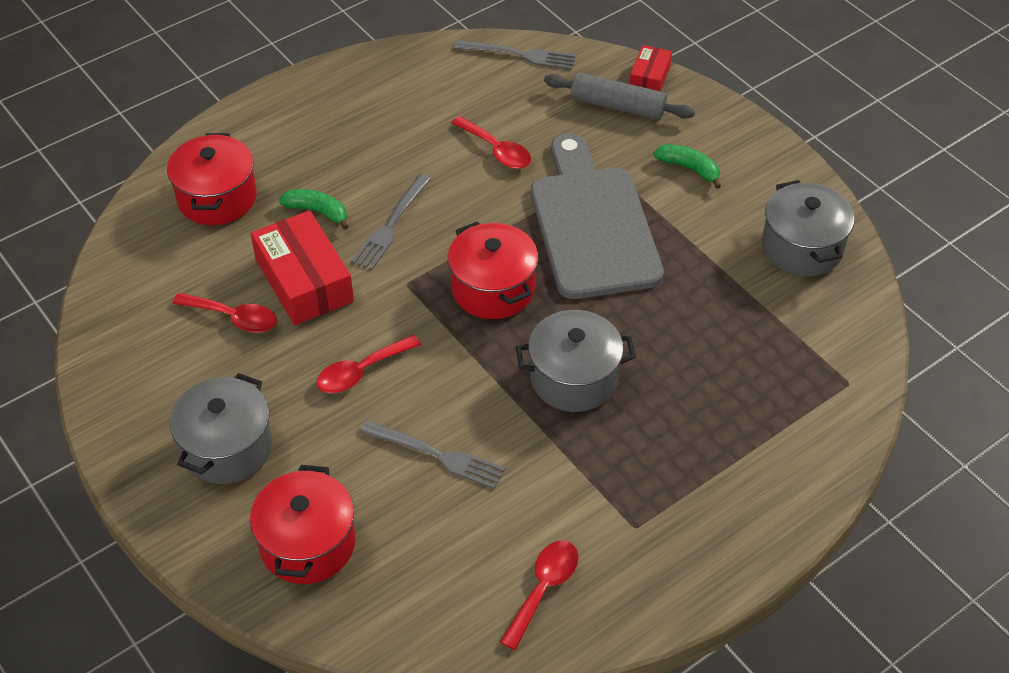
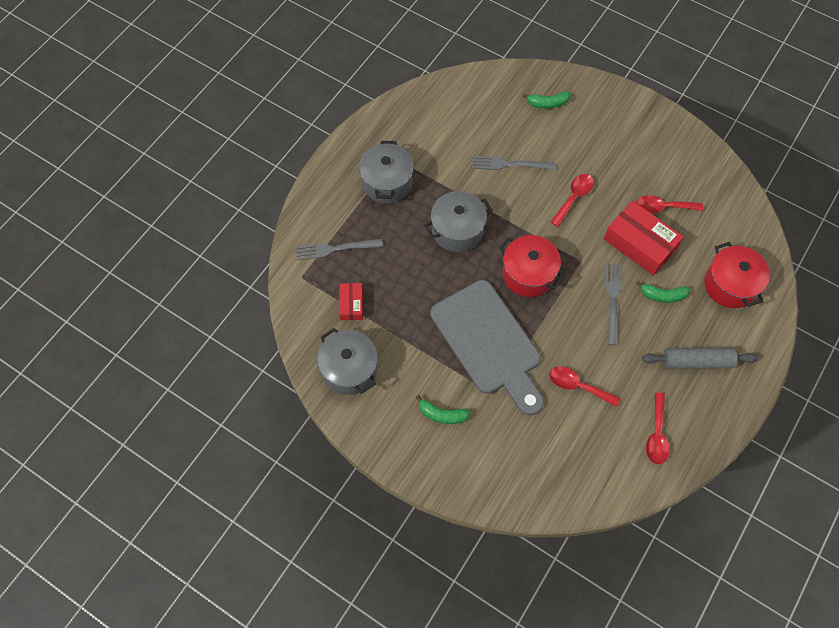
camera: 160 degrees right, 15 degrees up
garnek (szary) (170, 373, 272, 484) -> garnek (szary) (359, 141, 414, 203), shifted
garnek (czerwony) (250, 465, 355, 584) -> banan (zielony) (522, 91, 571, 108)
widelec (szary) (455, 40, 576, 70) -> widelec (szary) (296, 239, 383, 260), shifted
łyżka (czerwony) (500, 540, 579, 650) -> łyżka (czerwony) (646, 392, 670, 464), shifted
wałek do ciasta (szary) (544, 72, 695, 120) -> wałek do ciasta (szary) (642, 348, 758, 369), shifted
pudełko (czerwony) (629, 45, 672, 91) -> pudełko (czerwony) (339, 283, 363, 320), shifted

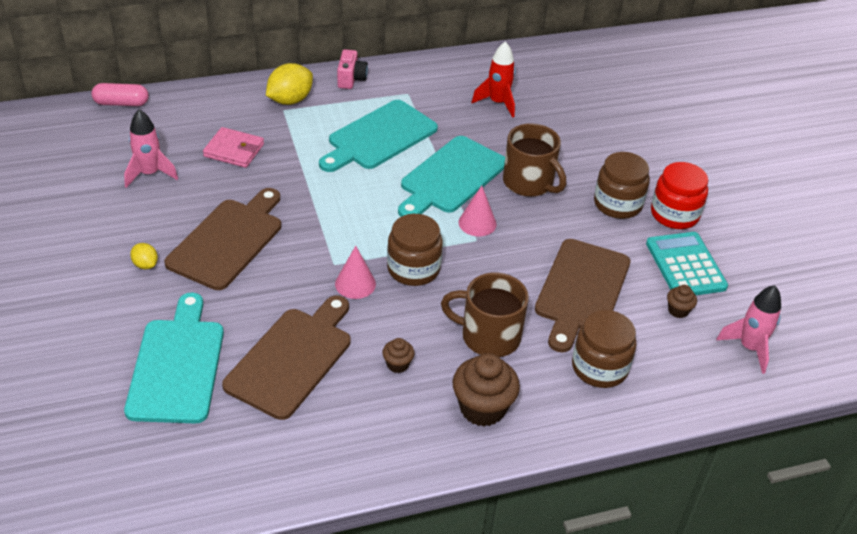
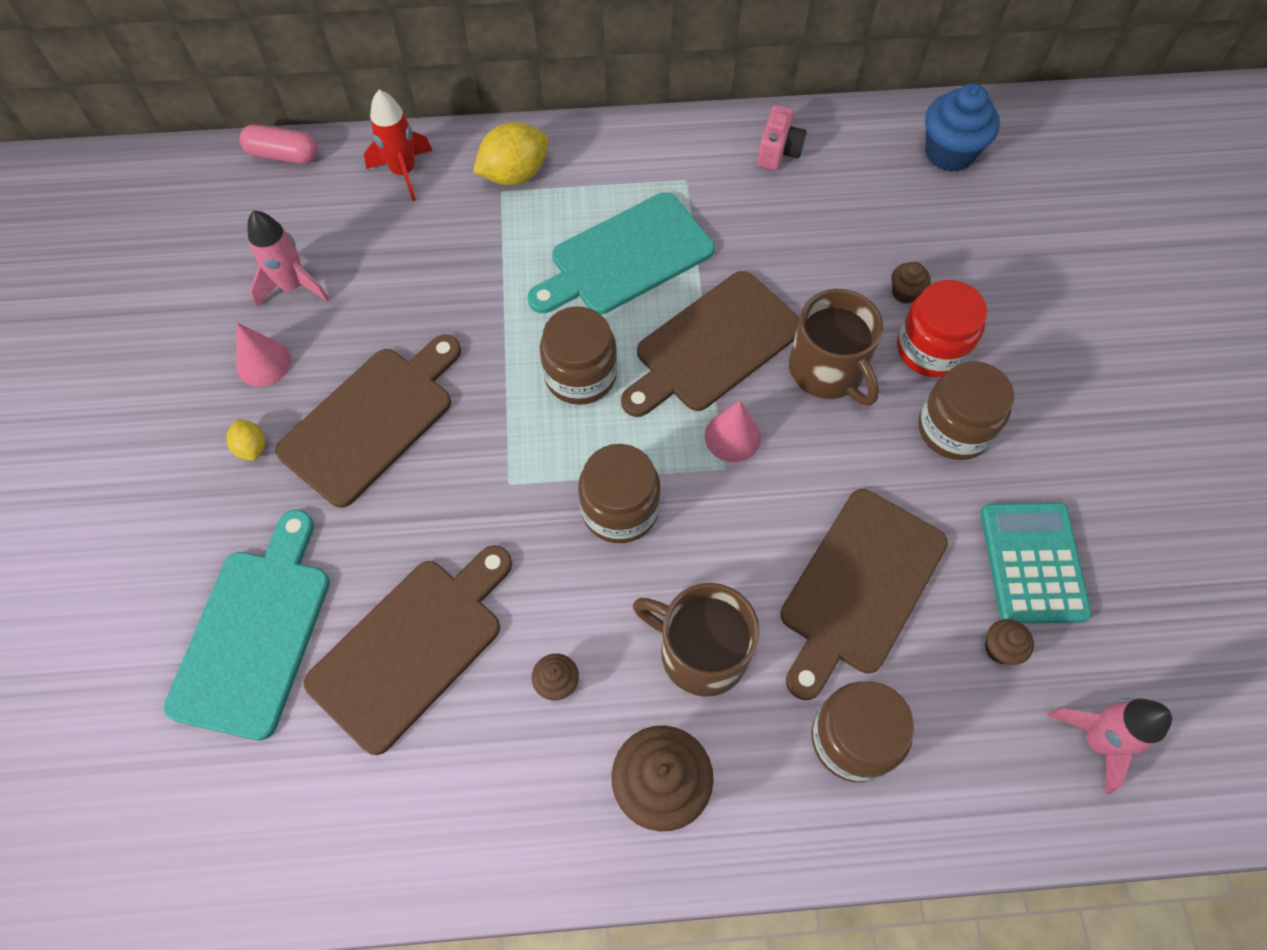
camera: 15 degrees right, 20 degrees up
portfel (różowy) (203, 127, 264, 168) -> none
stożek (różowy) (335, 246, 376, 299) -> stożek (różowy) (236, 323, 291, 387), shifted
aparat fotograficzny (różowy) (337, 49, 368, 89) -> aparat fotograficzny (różowy) (757, 105, 807, 170), shifted
deska do krojenia (turkusowy) (398, 136, 505, 217) -> deska do krojenia (brązowy) (621, 271, 800, 417)
rakieta (czerwony) (472, 41, 515, 118) -> rakieta (czerwony) (364, 90, 432, 201), shifted
słoik (czerwony) (651, 162, 708, 229) -> słoik (czerwony) (897, 280, 987, 378), shifted
none -> słoik (brązowy) (540, 306, 617, 405)
none -> muffinka (brązowy) (891, 262, 931, 304)
none -> muffinka (niebieski) (925, 83, 1000, 172)

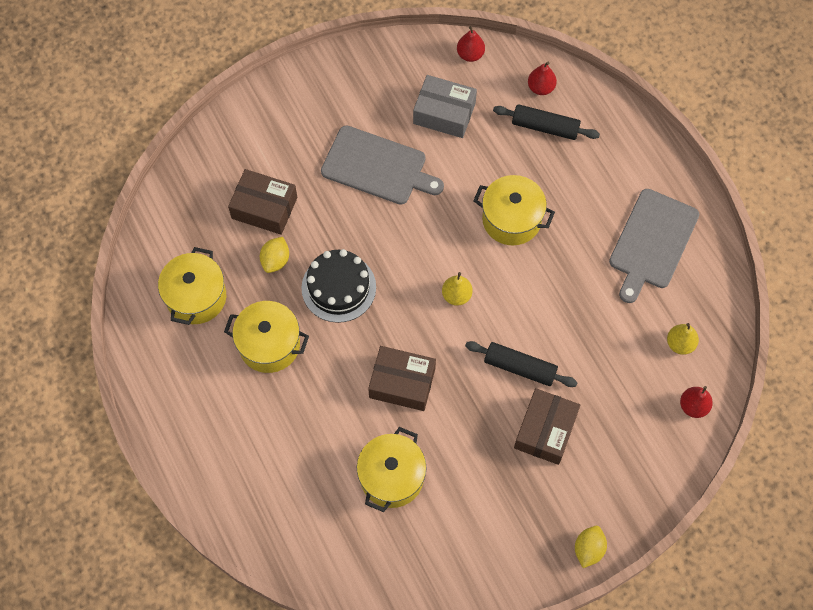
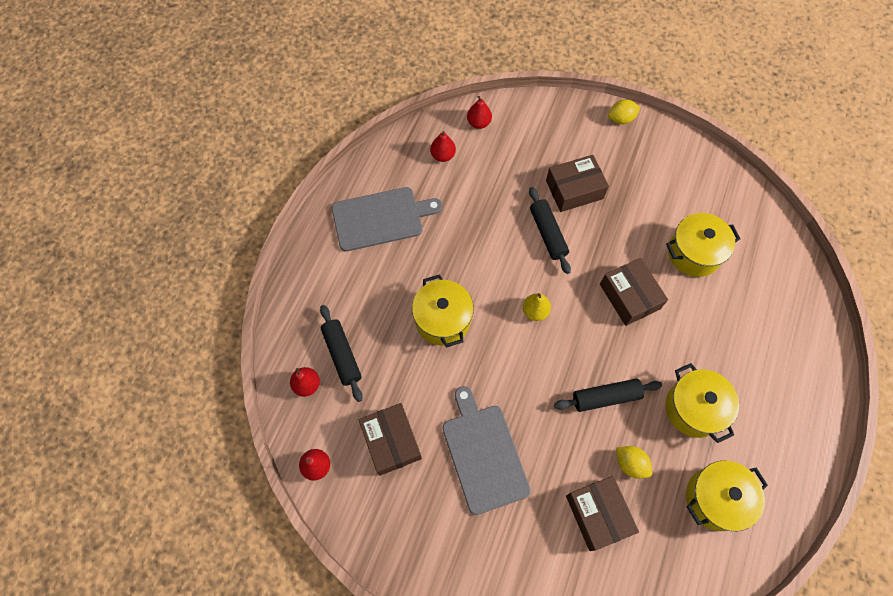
camera: 130 degrees left, 0 degrees up
cytryna (żółty) (260, 237, 289, 273) -> cytryna (żółty) (616, 446, 652, 479), 60 degrees clockwise
tort (czarny) (301, 249, 376, 323) -> wałek do ciasta (czarny) (554, 378, 662, 412)
pudełko (szary) (413, 75, 477, 138) -> pudełko (brązowy) (359, 403, 422, 476)
gruszka (żółty) (667, 323, 699, 355) -> gruszka (czerwony) (430, 131, 456, 162)

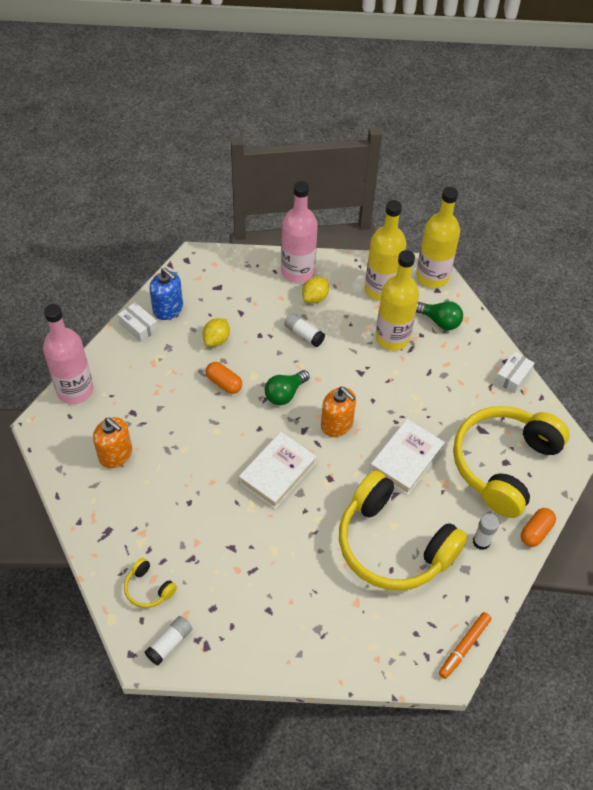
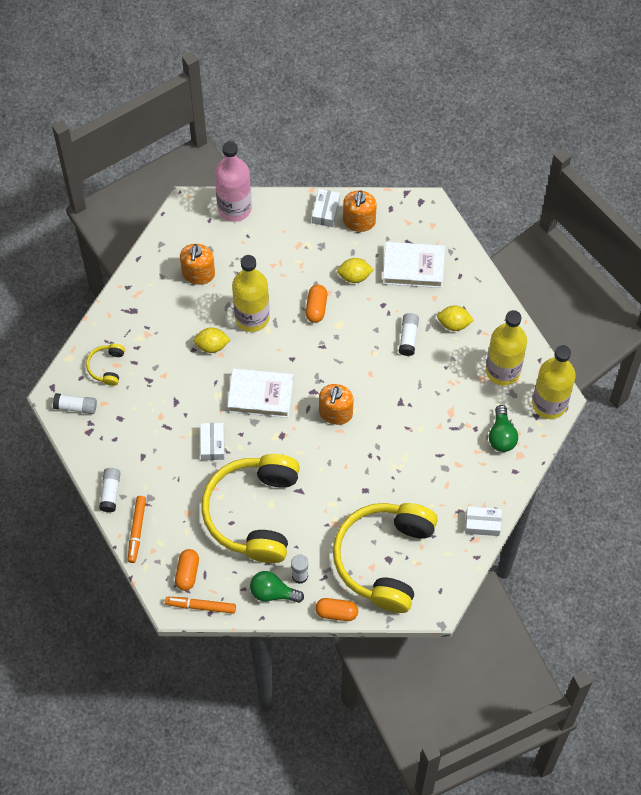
camera: 60 degrees right, 10 degrees up
dozownik mydła (niebieski) (149, 268, 183, 320) -> dozownik mydła (pomarańczowy) (343, 190, 377, 232)
żarówka (zielony) (265, 370, 310, 405) -> żarówka (zielony) (250, 571, 304, 603), shifted
butelka (różowy) (281, 181, 318, 283) -> none
książka (biały) (370, 419, 445, 495) -> książka (biały) (383, 242, 445, 288), shifted
butelka (żółty) (375, 250, 419, 350) -> butelka (żółty) (232, 255, 270, 332), shifted
słuchawki (żółty) (453, 406, 570, 518) -> słuchawki (żółty) (333, 503, 438, 613), 75 degrees counterclockwise
none -> klej w sztyfcie (biały) (99, 468, 120, 512)
none -> flamaster (pomarańczowy) (128, 496, 146, 563)
none -> kapsułka (pomarańczowy) (175, 549, 199, 591)
none -> cytryna (żółty) (194, 327, 231, 353)
none -> pudełko (biały) (200, 423, 225, 460)

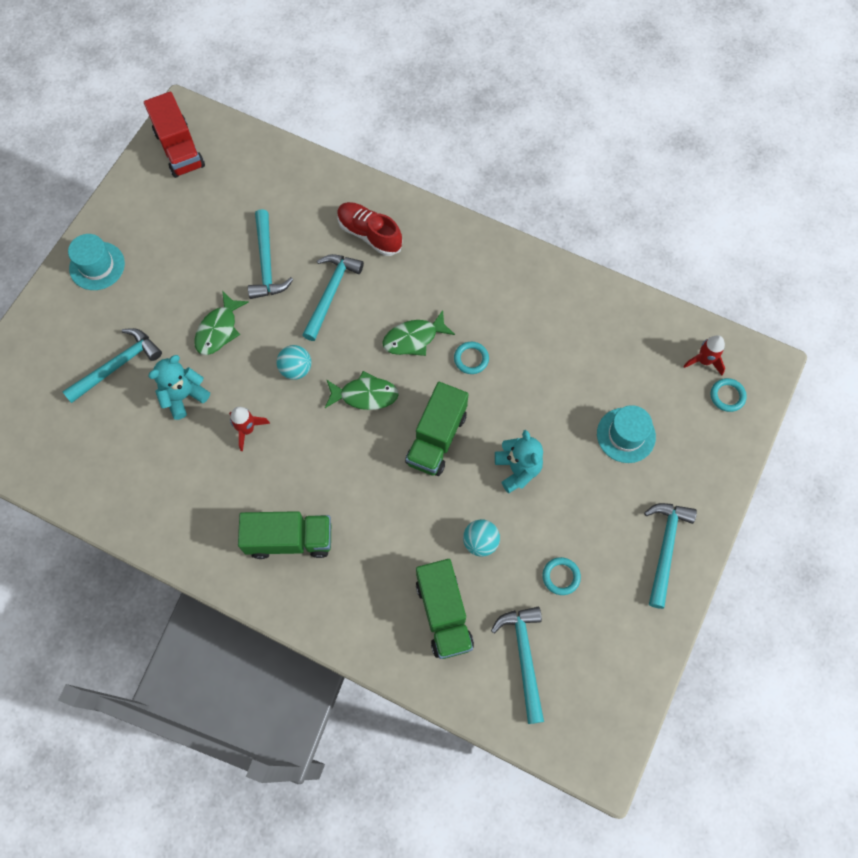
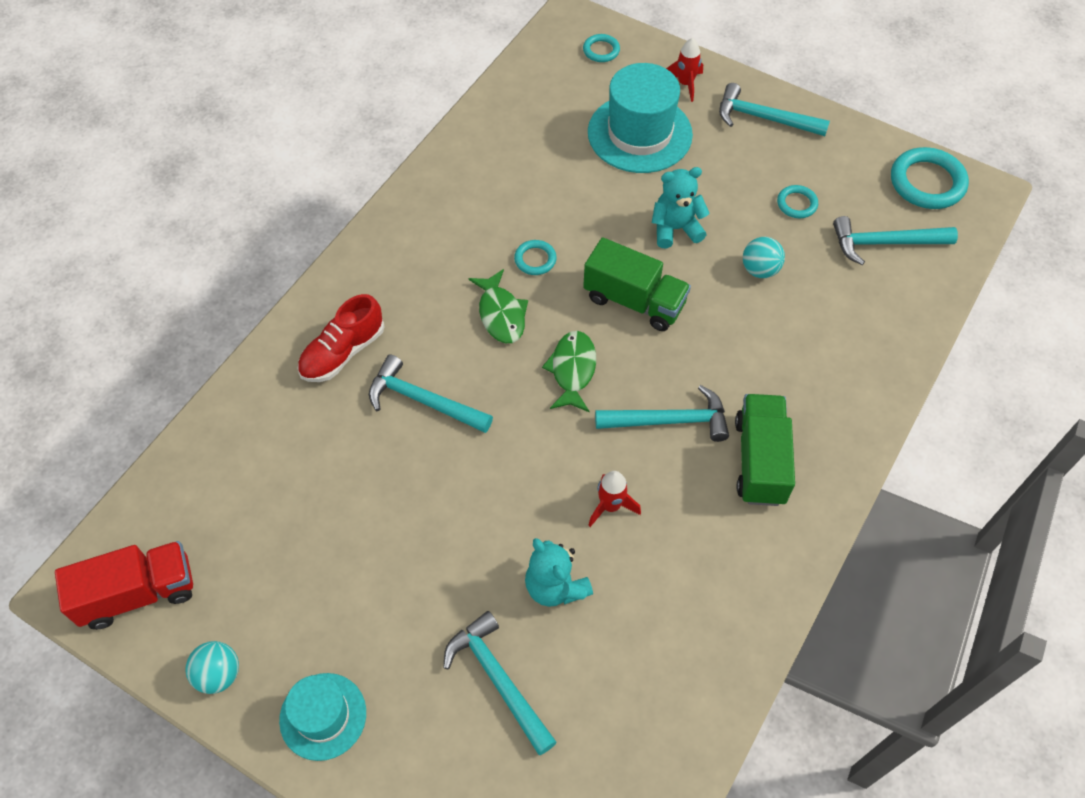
camera: 85 degrees left, 10 degrees down
ryba (zielony) (194, 291, 249, 355) -> none
młotek (turkusowy) (248, 209, 294, 299) -> młotek (turkusowy) (595, 385, 729, 442), shifted
piłka (turkusowy) (277, 345, 311, 380) -> piłka (turkusowy) (185, 641, 239, 694), shifted
ciężarówka (zielony) (416, 559, 474, 659) -> none
kapelusz (turkusowy) (597, 405, 656, 463) -> kapelusz (turkusowy) (588, 63, 693, 173), x1.65
rakieta (czerwony) (683, 335, 725, 375) -> rakieta (czerwony) (666, 38, 703, 102), shifted
none -> pierścień (turkusowy) (891, 147, 969, 209)

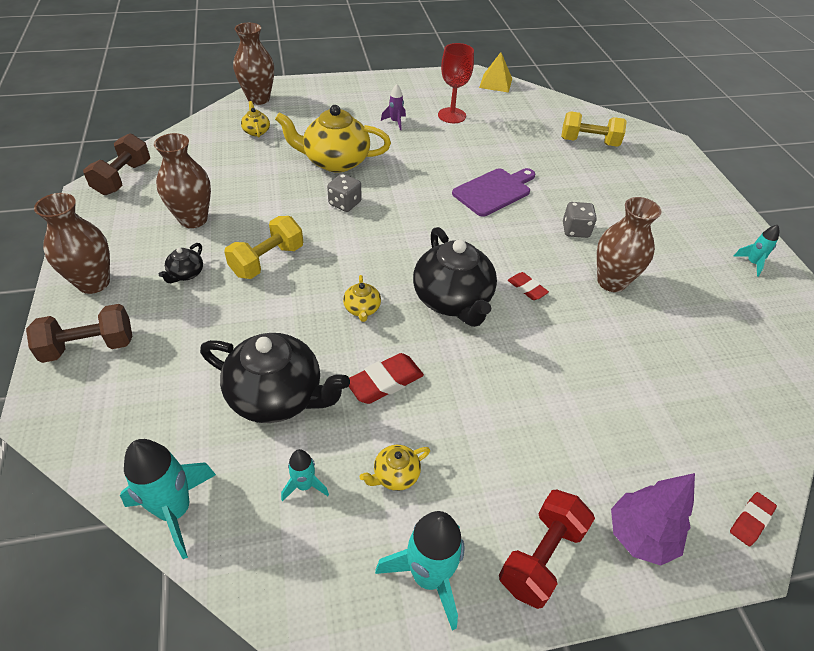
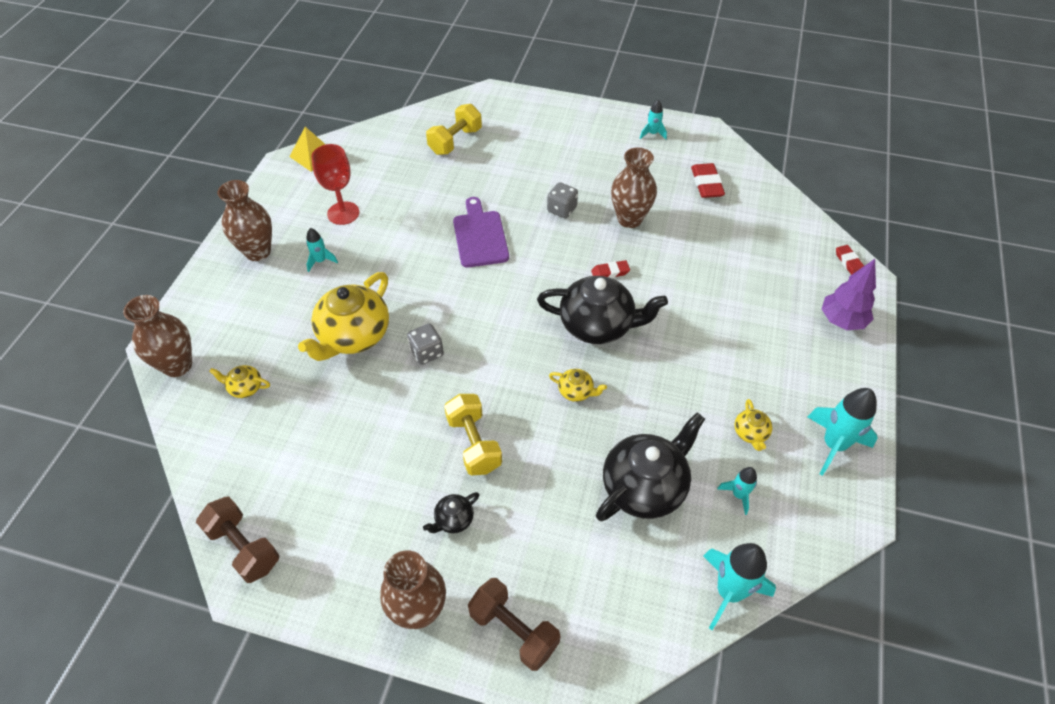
camera: 60 degrees left, 5 degrees up
hantel (brązowy) (26, 304, 133, 363) -> hantel (brązowy) (468, 578, 560, 671), 60 degrees counterclockwise
wazon (brązowy) (154, 133, 211, 228) -> wazon (brązowy) (217, 180, 272, 261), shifted
imbryk (czarny) (159, 243, 203, 283) -> imbryk (czarny) (423, 492, 480, 533), 90 degrees clockwise
gumka do mazania (czerwony) (348, 353, 424, 404) -> gumka do mazania (czerwony) (691, 163, 725, 198), shifted
rakieta (fioletowy) (381, 84, 406, 130) -> rakieta (turkusowy) (306, 228, 338, 272)
hantel (czerwony) (499, 490, 595, 609) -> none

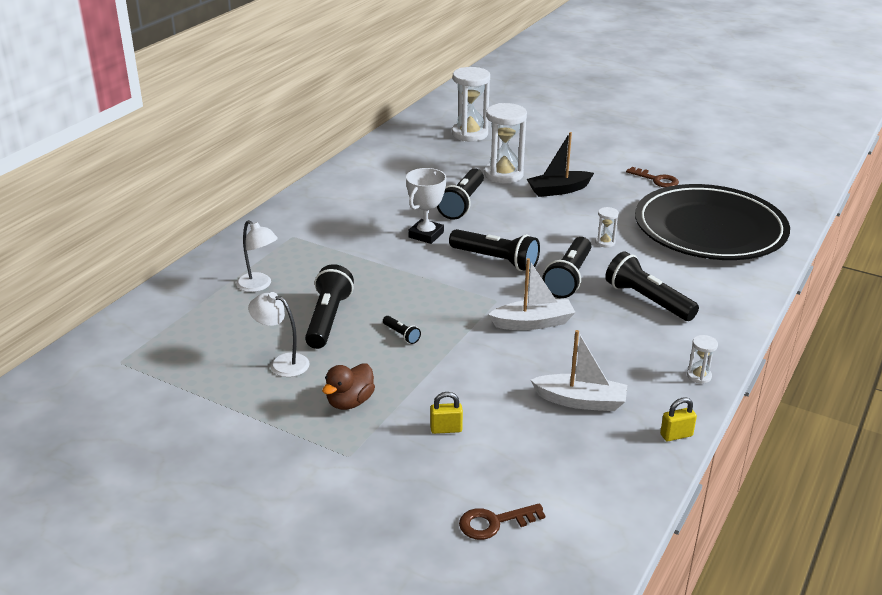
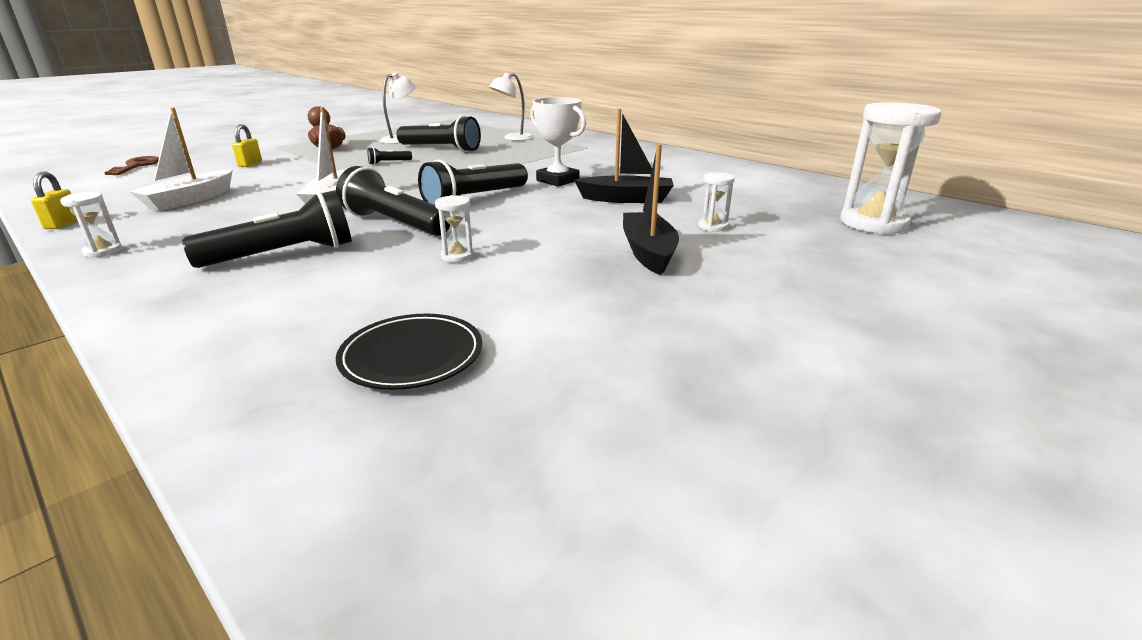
camera: 105 degrees right, 5 degrees down
latarka (czarny) (437, 168, 484, 220) -> łódka (czarny) (574, 109, 674, 203)
klepsydra (biały) (484, 103, 527, 184) -> klepsydra (biały) (698, 172, 735, 232), x0.46
klucz (brązowy) (626, 167, 679, 188) -> none
talerz (czarny) (635, 184, 790, 260) -> talerz (czarny) (336, 314, 482, 390), x0.40

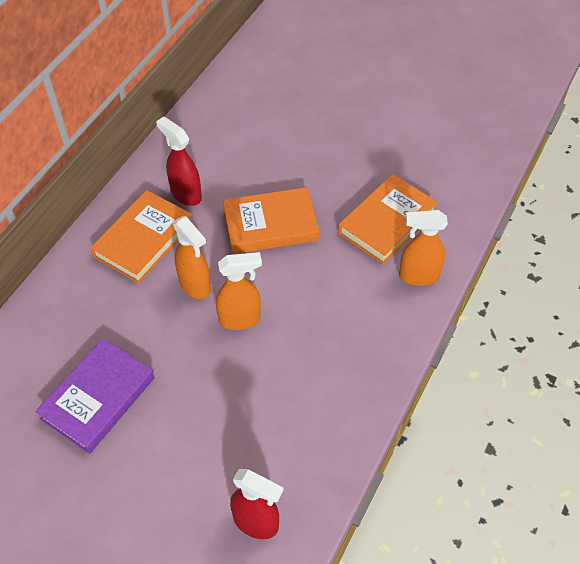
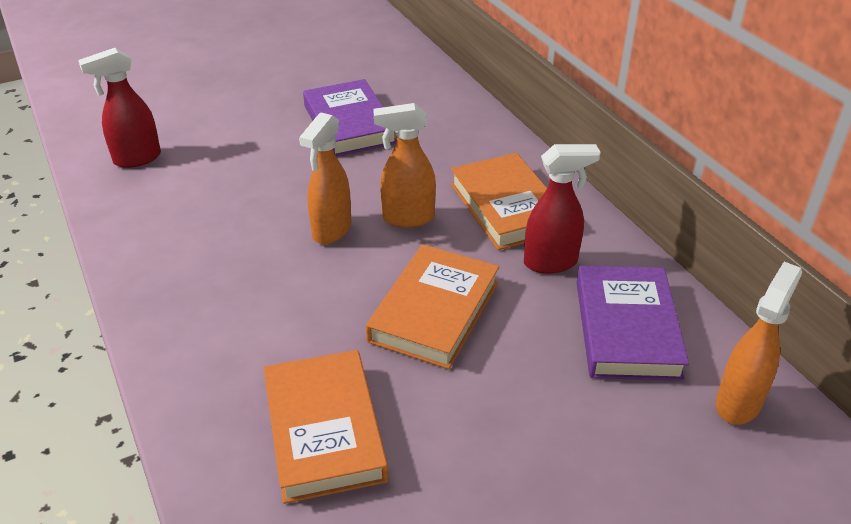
camera: 125 degrees right, 15 degrees down
spryskiwacz (pomarańczowy) (399, 210, 448, 286) -> spryskiwacz (pomarańczowy) (716, 262, 802, 425), shifted
none -> książka (fioletowy) (576, 266, 689, 381)

